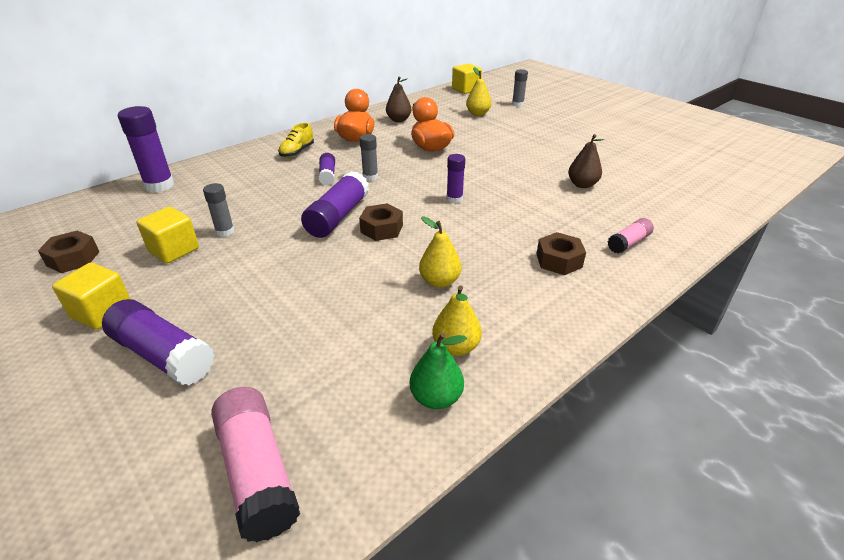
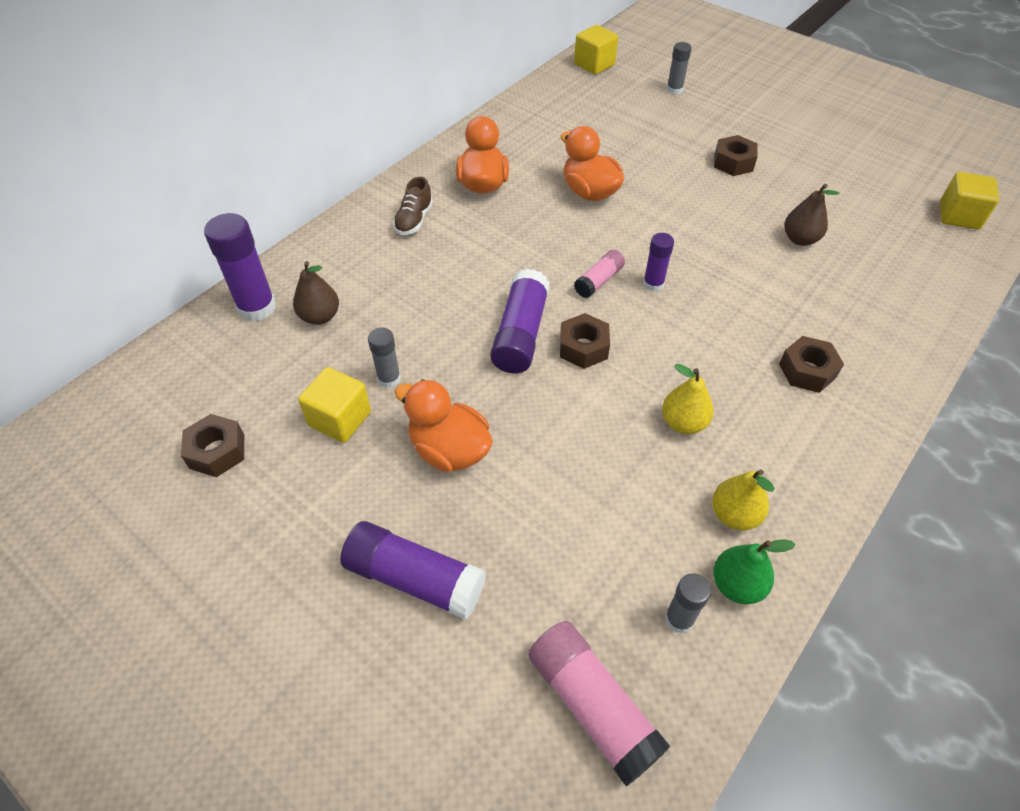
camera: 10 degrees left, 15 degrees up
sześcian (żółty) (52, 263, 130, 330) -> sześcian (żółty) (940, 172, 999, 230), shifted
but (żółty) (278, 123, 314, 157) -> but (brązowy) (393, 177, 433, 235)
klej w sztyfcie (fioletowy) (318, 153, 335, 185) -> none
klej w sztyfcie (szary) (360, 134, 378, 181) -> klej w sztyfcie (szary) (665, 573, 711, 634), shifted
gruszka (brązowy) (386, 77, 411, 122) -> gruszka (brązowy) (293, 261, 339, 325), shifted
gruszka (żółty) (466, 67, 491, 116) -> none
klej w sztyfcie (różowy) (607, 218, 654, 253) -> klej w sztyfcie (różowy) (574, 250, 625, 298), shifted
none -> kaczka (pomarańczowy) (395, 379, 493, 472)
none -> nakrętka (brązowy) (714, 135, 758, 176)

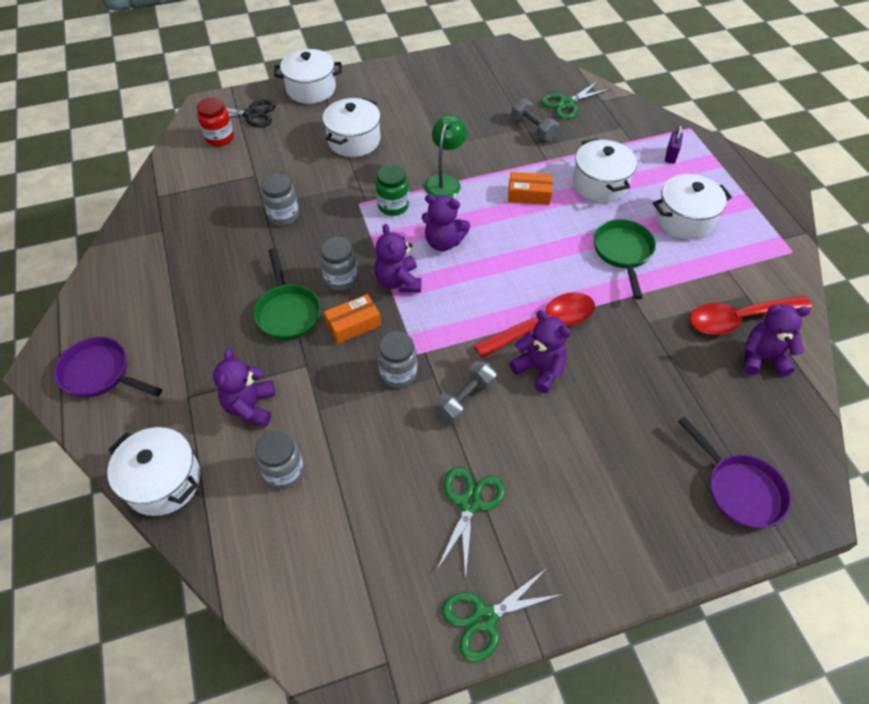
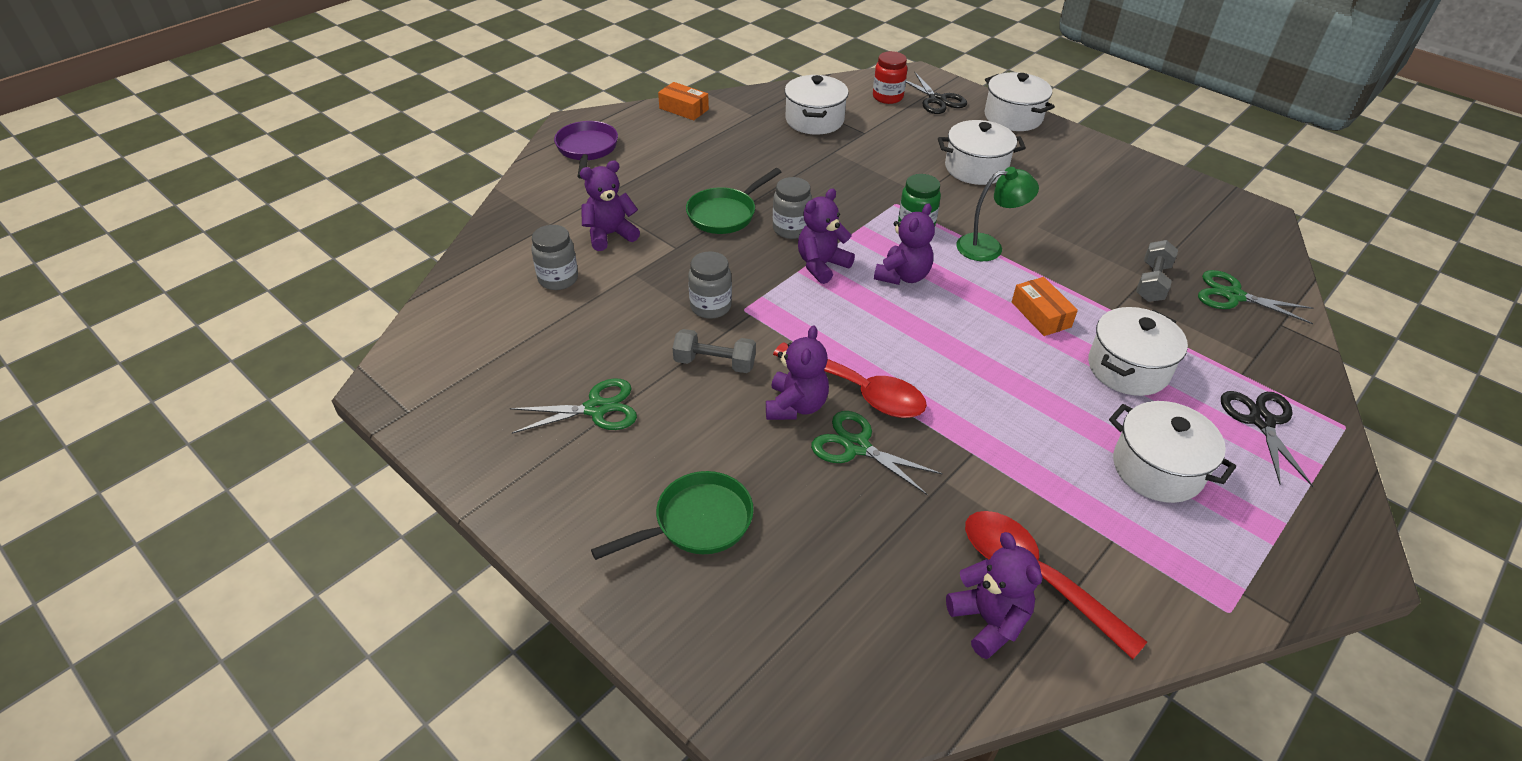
camera: 60 degrees right, 10 degrees down
garnek (biały) (107, 427, 201, 516) -> garnek (biały) (785, 75, 849, 135), shifted
słoik (szary) (261, 174, 299, 226) -> none
pudełko (pomarańczowy) (324, 294, 381, 344) -> pudełko (pomarańczowy) (658, 82, 709, 120), shifted
miś (fioletowy) (422, 194, 470, 251) -> miś (fioletowy) (874, 203, 935, 285), 135 degrees counterclockwise
nożyczki (zielony) (442, 567, 564, 662) -> nożyczki (zielony) (811, 411, 943, 495), shifted
patelnia (zielony) (593, 219, 656, 299) -> patelnia (zielony) (591, 471, 754, 560), shifted
kłódka (fioletowy) (665, 125, 683, 164) -> nożyczki (czarny) (1221, 391, 1313, 487)
patelnia (fioletowy) (678, 416, 791, 529) -> none

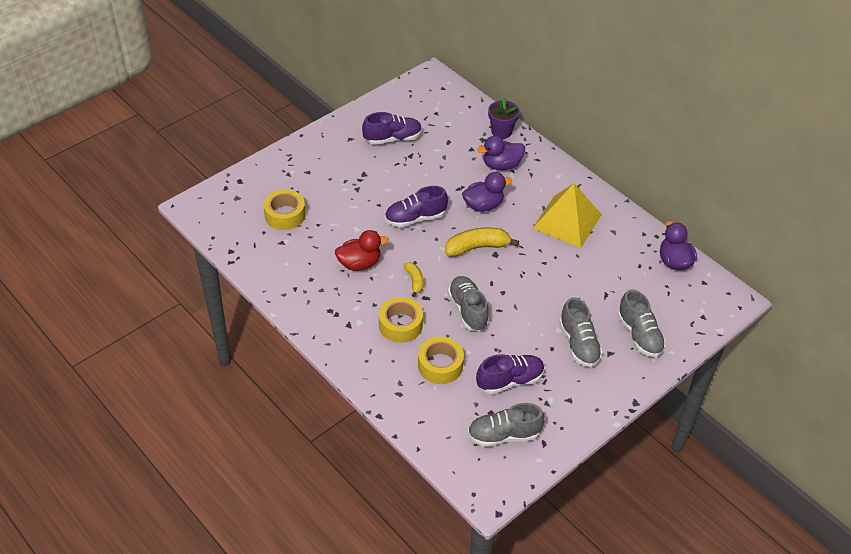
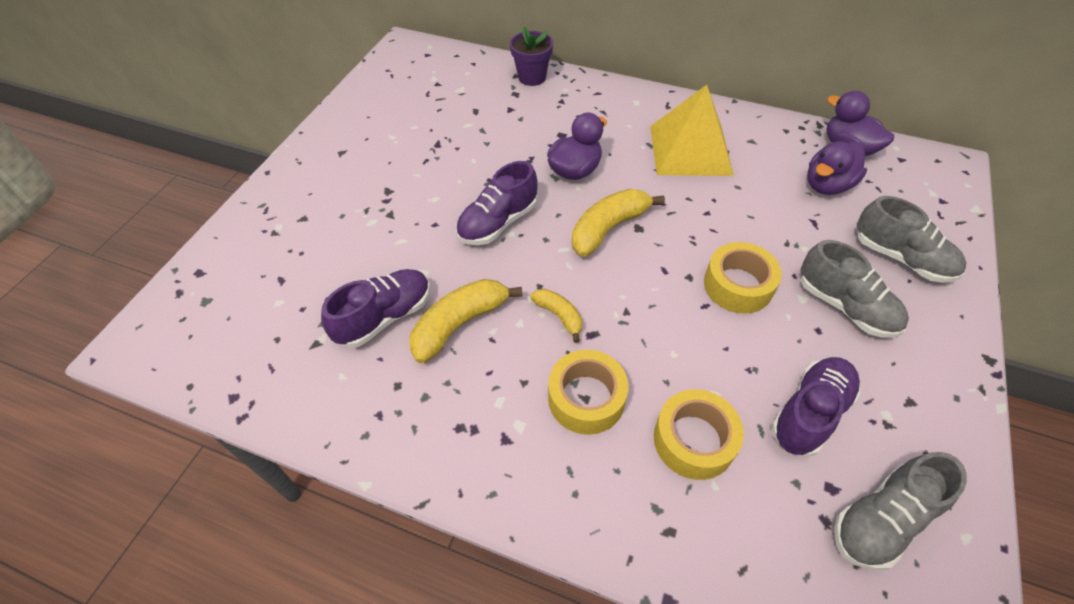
camera: 25 degrees left, 5 degrees up
taśma klejąca (żółty) (263, 189, 306, 230) -> taśma klejąca (żółty) (704, 242, 782, 314), shifted
kaczka (czerwony) (335, 230, 389, 271) -> banan (żółty) (409, 279, 522, 363)
but (fioletowy) (362, 112, 422, 145) -> but (fioletowy) (321, 269, 430, 348), shifted
but (szary) (448, 276, 489, 331) -> none
kaczka (fioletowy) (477, 136, 525, 170) -> kaczka (fioletowy) (807, 141, 867, 195), shifted

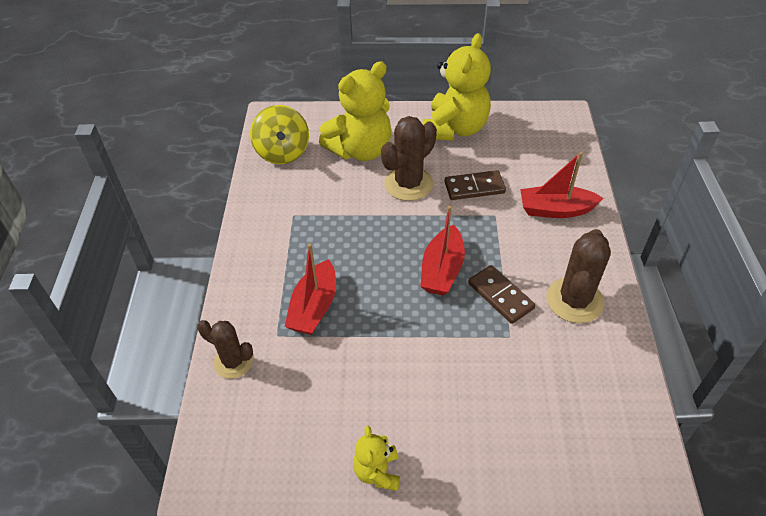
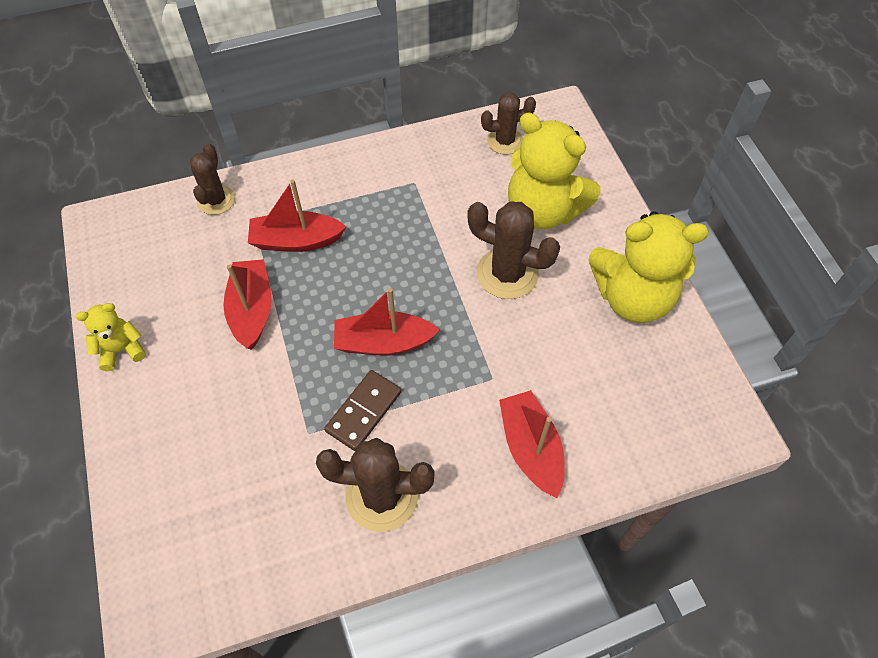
camera: 70 degrees right, 10 degrees up
bączek (żółty) (250, 105, 309, 164) -> kaktus (brązowy) (481, 92, 536, 155)
kostka domina (brązowy) (444, 170, 506, 200) -> none
none -> łódka (czerwony) (223, 259, 272, 350)

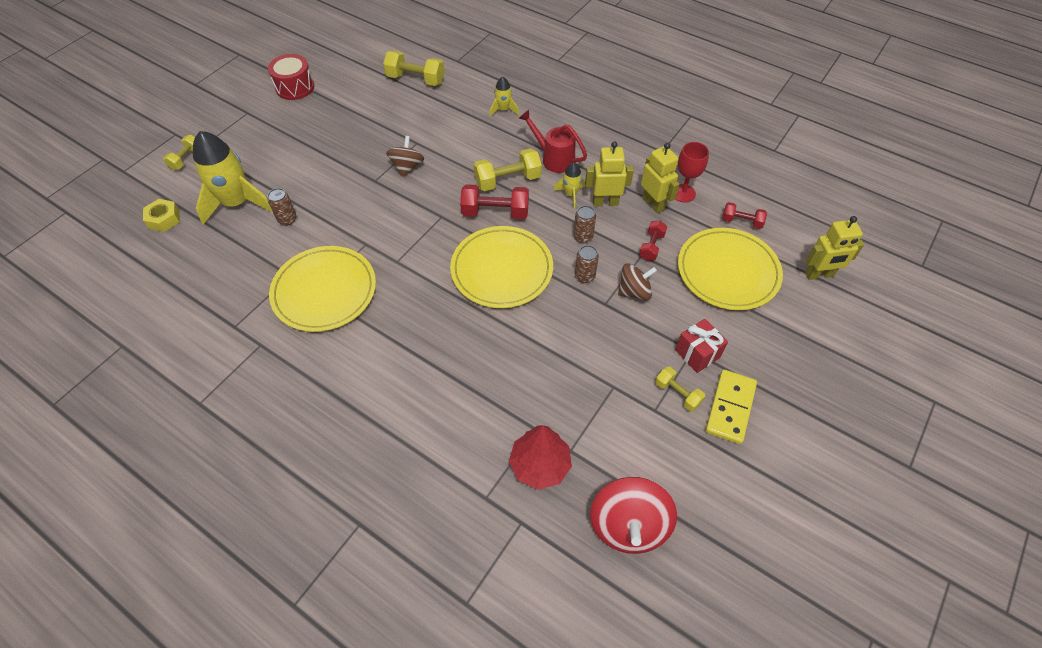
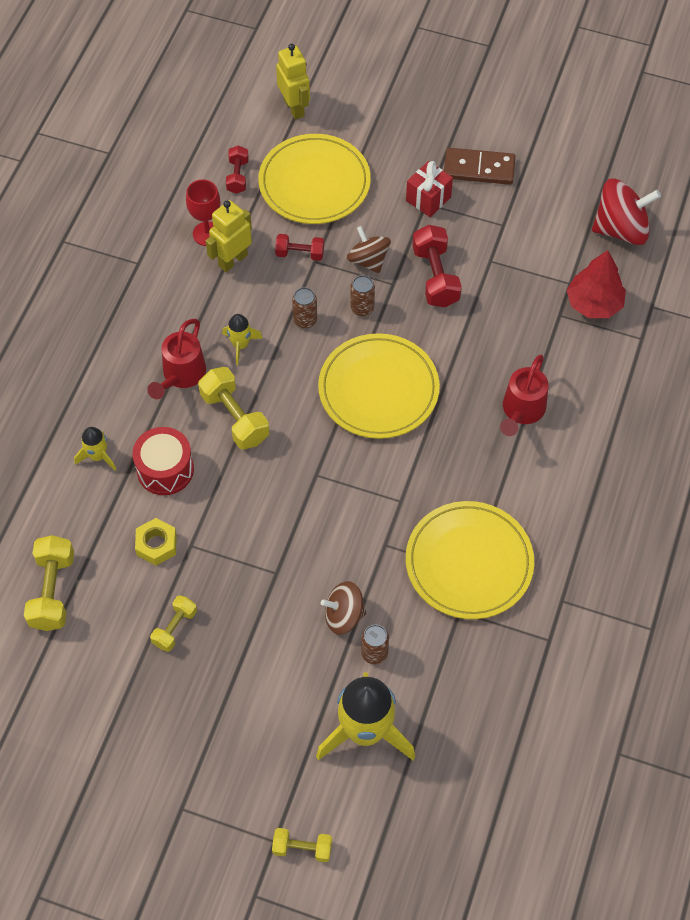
camera: 105 degrees left, 5 degrees up
nakrętka (żółty) (143, 199, 180, 232) -> nakrętka (żółty) (135, 518, 177, 565), shifted
bęben (czerwony) (268, 54, 314, 100) -> bęben (czerwony) (132, 427, 194, 495), shifted
bączek (brązowy) (386, 136, 424, 177) -> bączek (brązowy) (321, 581, 366, 634), shifted
hantel (czerwony) (460, 184, 529, 219) -> hantel (czerwony) (412, 225, 462, 308), shifted
robot (żółty) (585, 141, 634, 206) -> none
hantel (żółty) (655, 367, 705, 412) -> hantel (żółty) (150, 595, 197, 652), shifted
kostka domina (żółty) (705, 370, 757, 444) -> kostka domina (brązowy) (444, 148, 515, 185)
none -> konewka (czerwony) (500, 355, 548, 436)

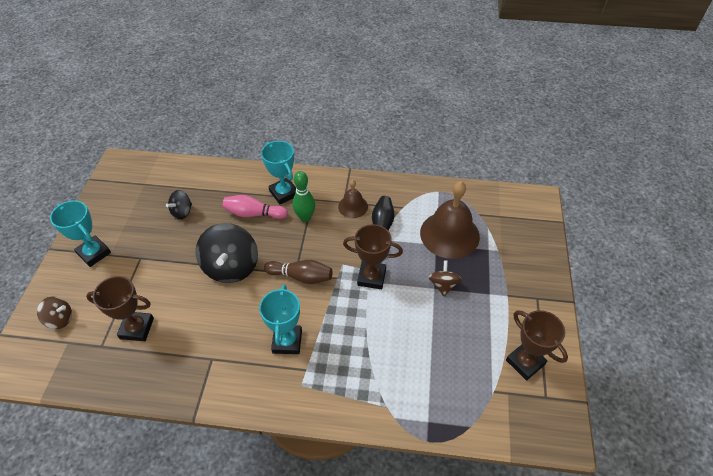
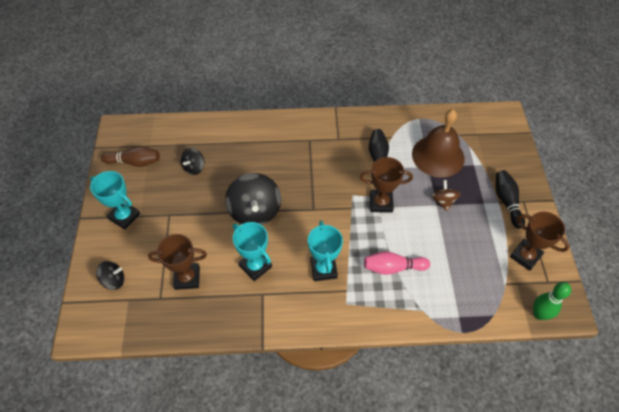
camera: 10 degrees left, 5 degrees up
bączek (brązowy) (37, 297, 72, 329) -> bączek (czarny) (96, 261, 124, 290)
kręgiel (różowy) (223, 195, 288, 219) -> kręgiel (różowy) (364, 251, 430, 275), shifted
puchar (turkusowy) (261, 141, 296, 204) -> puchar (turkusowy) (233, 222, 272, 281), shifted
kręgiel (brązowy) (264, 260, 332, 284) -> kręgiel (brązowy) (101, 146, 160, 167), shifted
kręgiel (zielony) (293, 171, 315, 222) -> kręgiel (zielony) (533, 282, 571, 320), shifted
dzwonek (brązowy) (338, 180, 368, 218) -> none
none -> kręgiel (czarny) (496, 170, 525, 229)

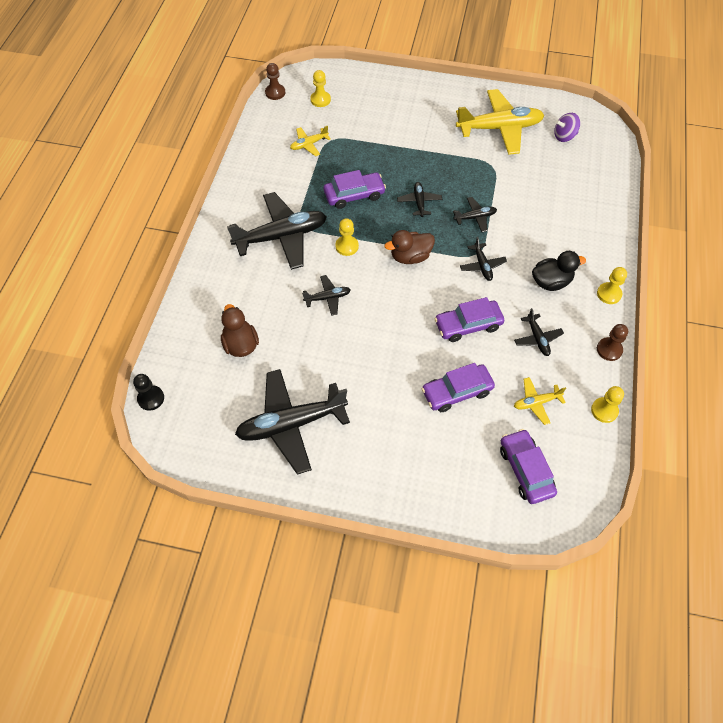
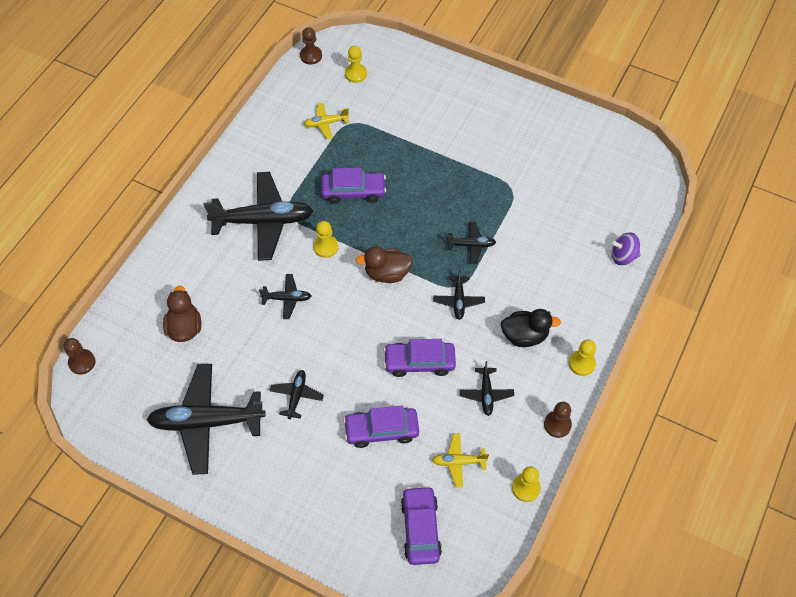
camera: 15 degrees right, 0 degrees up
pionek (czarny) (133, 374, 164, 411) -> pionek (brązowy) (64, 338, 95, 375)
samolot (czarny) (397, 182, 442, 217) -> samolot (czarny) (269, 370, 324, 419), shifted
samolot (żółty) (456, 89, 544, 155) -> none
bączek (fioletowy) (554, 113, 580, 142) -> bączek (fioletowy) (610, 232, 640, 265), shifted

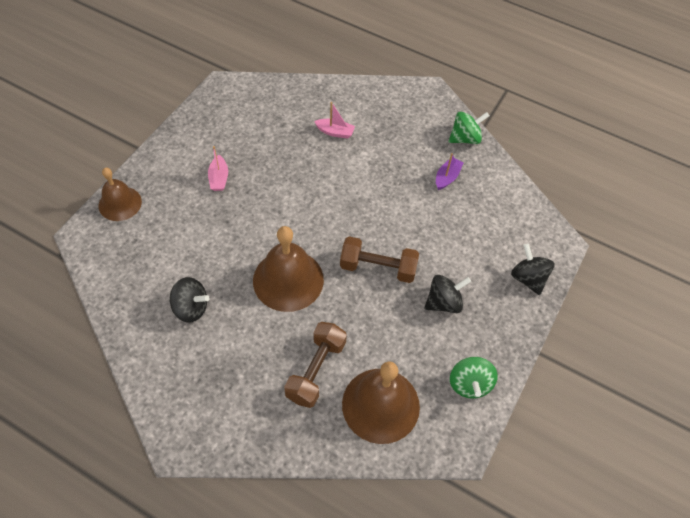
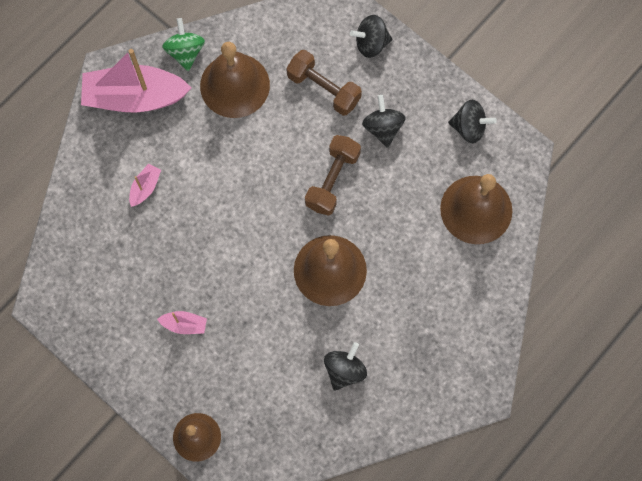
camera: 75 degrees left, 15 degrees up
hantel (brązowy) (284, 322, 347, 408) -> hantel (brązowy) (286, 50, 362, 116), shifted
łódka (fioletowy) (436, 153, 463, 190) -> dzwonek (brązowy) (200, 42, 270, 118)
bączek (zielony) (450, 357, 498, 399) -> bączek (czarny) (448, 100, 497, 143)
none -> łódka (różowy) (81, 49, 191, 113)

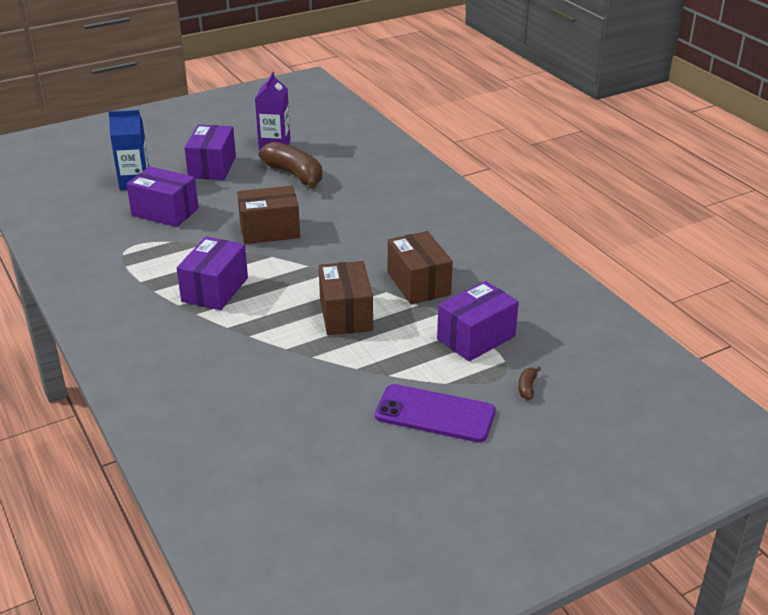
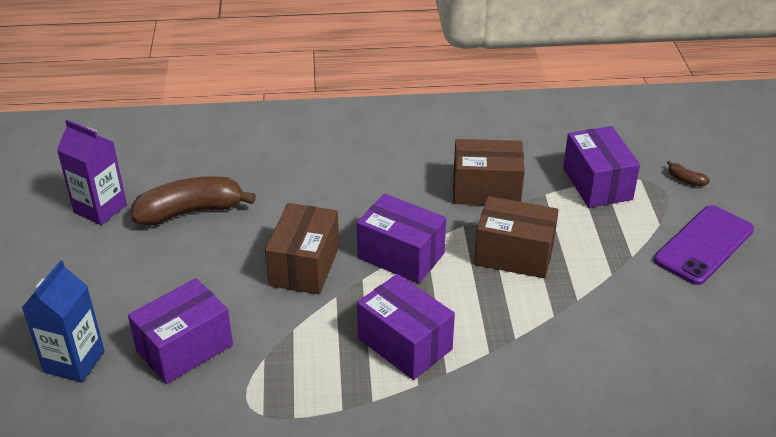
camera: 65 degrees left, 5 degrees up
pudełko (fioletowy) (184, 125, 236, 180) -> pudełko (fioletowy) (357, 194, 446, 284), shifted

